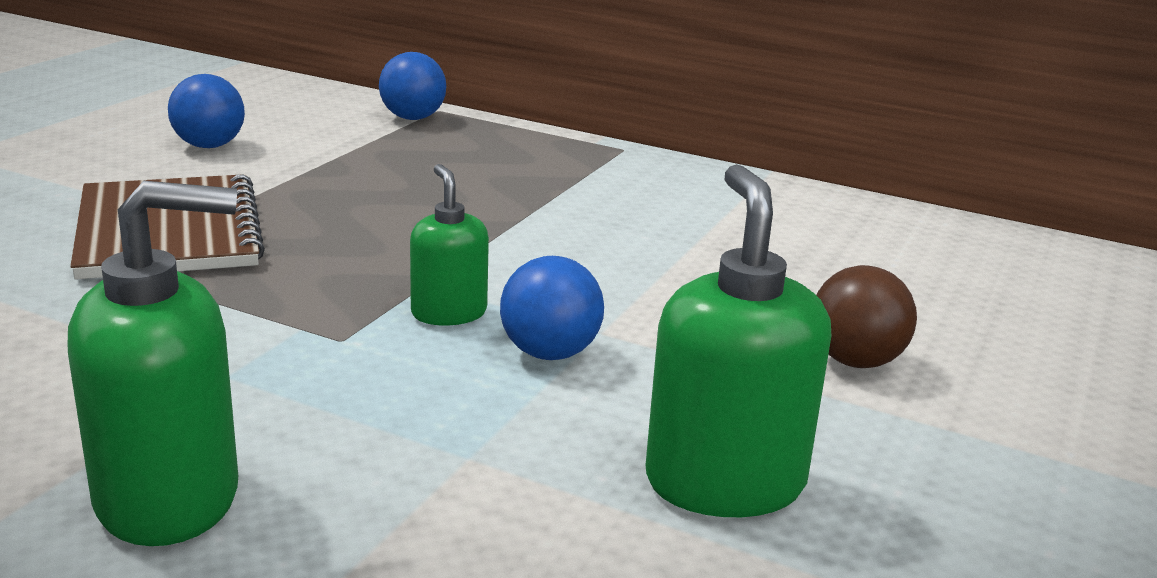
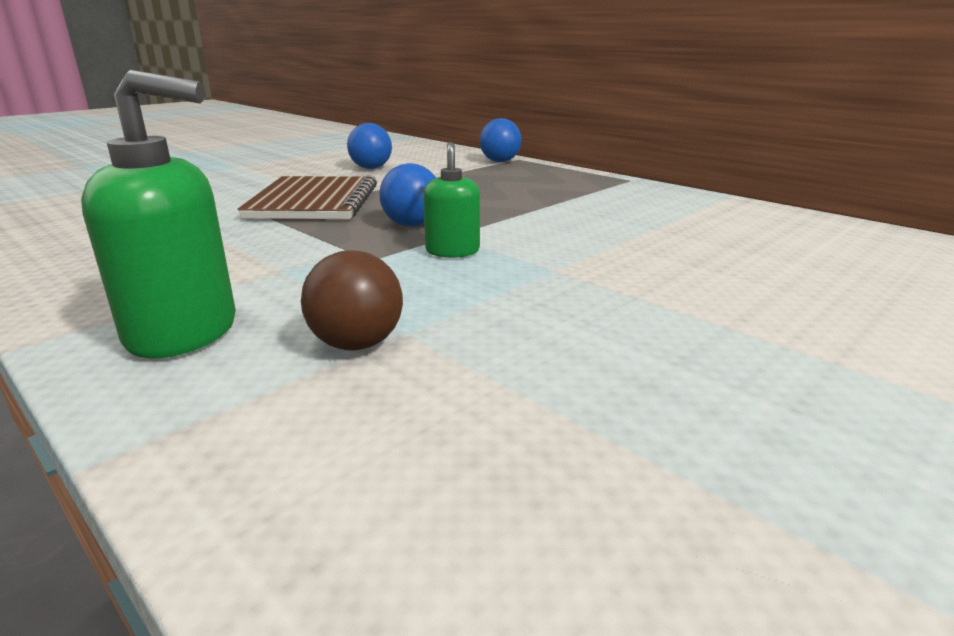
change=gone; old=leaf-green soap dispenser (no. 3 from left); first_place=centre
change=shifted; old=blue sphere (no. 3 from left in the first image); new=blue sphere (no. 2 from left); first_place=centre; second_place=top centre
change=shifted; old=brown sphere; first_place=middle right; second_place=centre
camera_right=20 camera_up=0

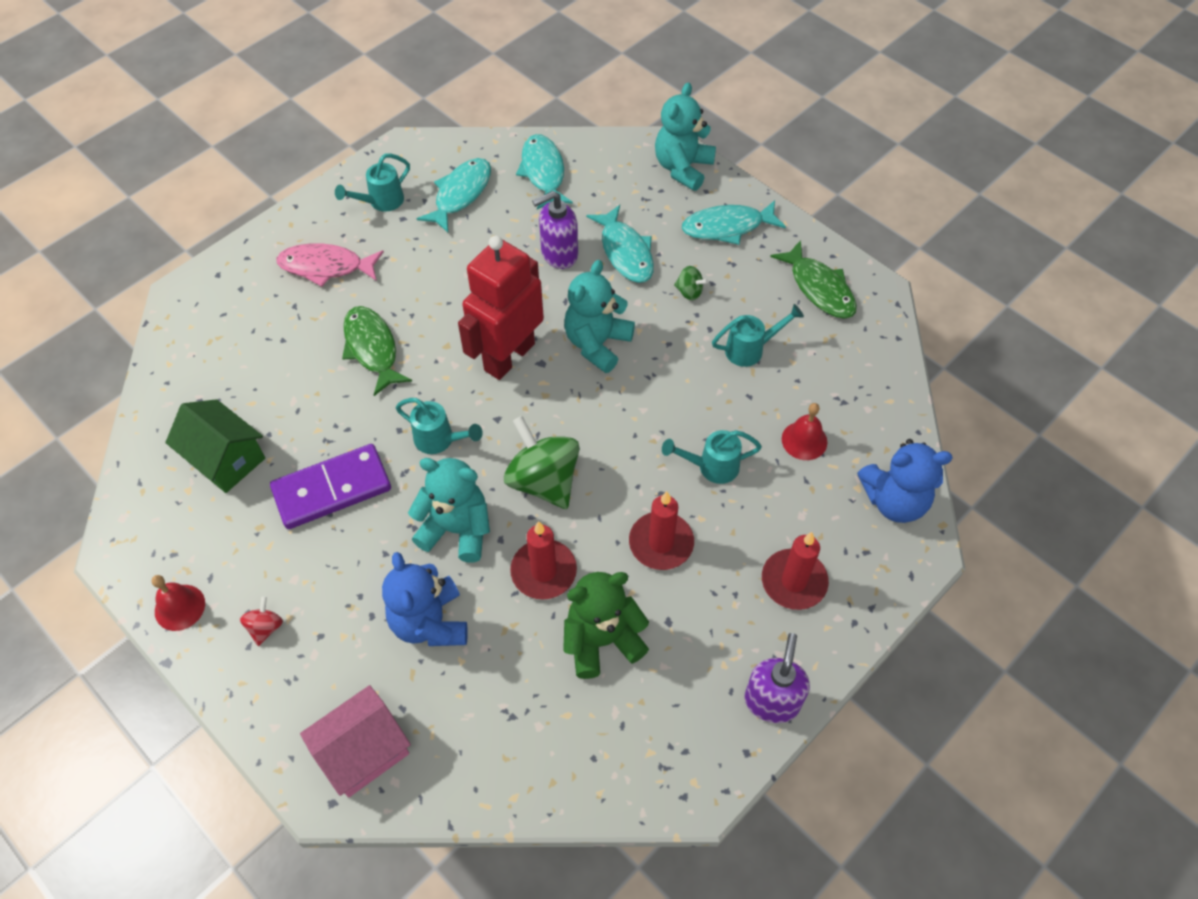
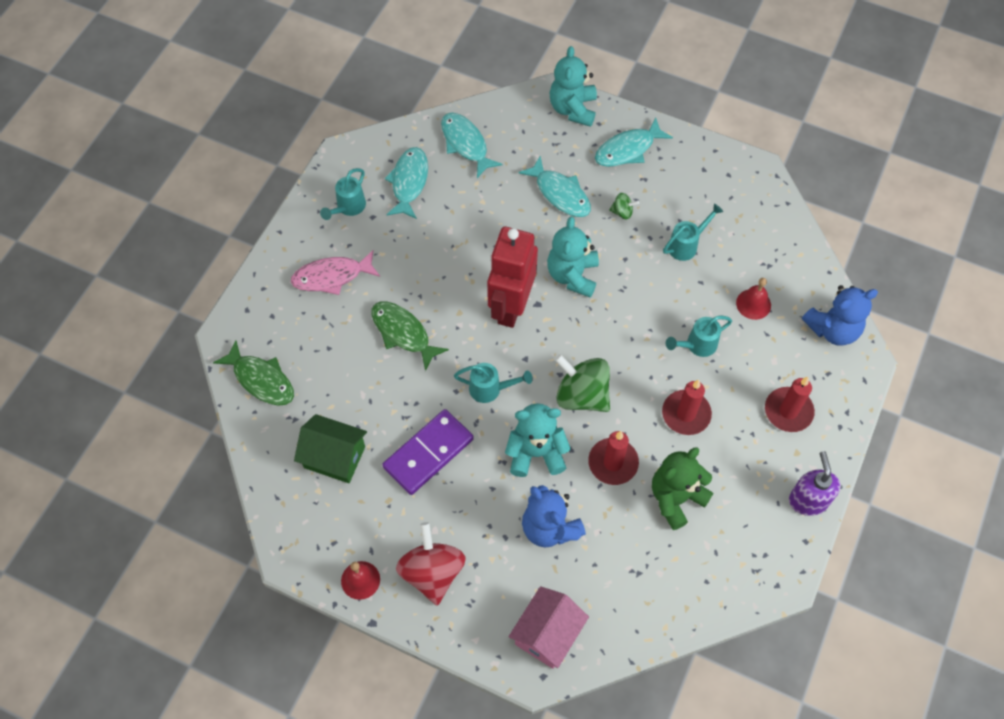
change=gone; old=purple soap dispenser (no. 1 from left); first_place=top centre
change=shifted; old=leaf-green toy fish (no. 2 from left in the first image); new=leaf-green toy fish (no. 1 from left); first_place=top right; second_place=middle left
change=scaled; old=crimson spinning top; first_place=bottom left; second_place=bottom centre; factor=2.18
camera_right=-20 camera_up=5

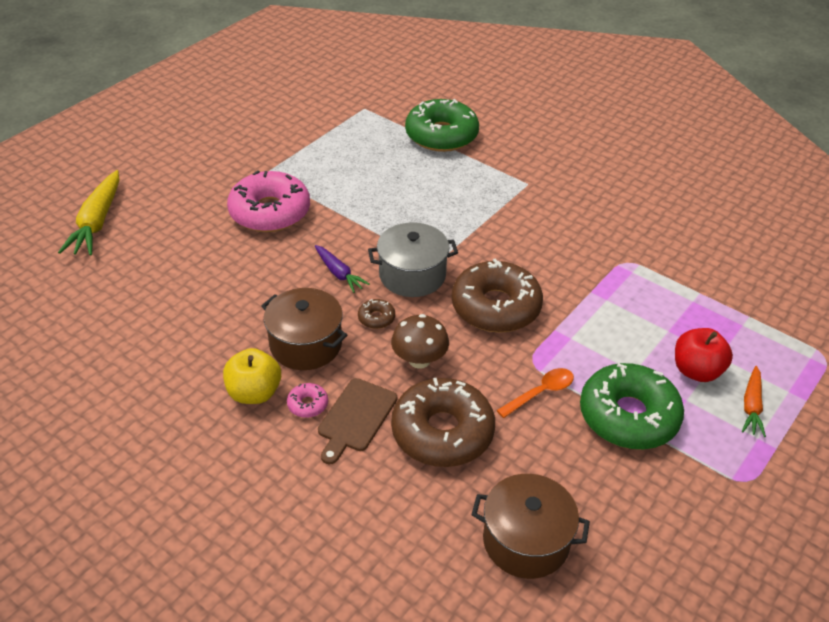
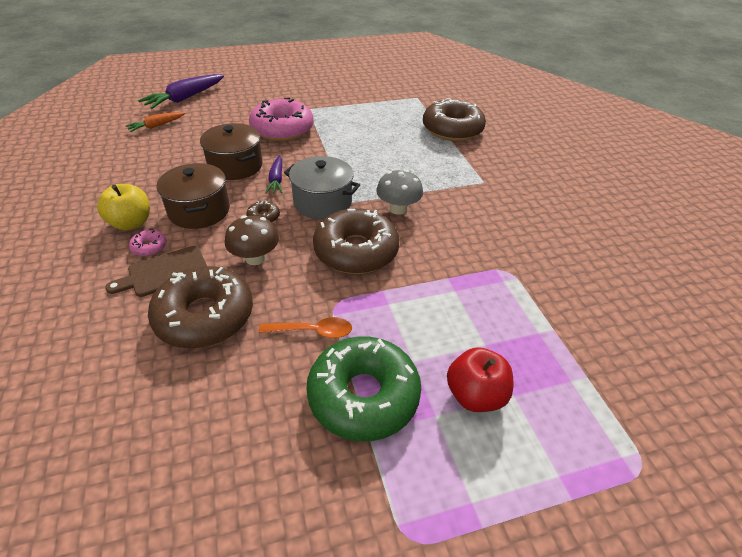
change=repainted; old=leaf-green doughnut (no. 1 from left); new=brown doughnut (no. 4 from left); first_place=top centre; second_place=top centre
change=repainted; old=golden root vegetable; new=purple root vegetable (no. 1 from left); first_place=middle left; second_place=top left
change=shifted; old=bright orange root vegetable; first_place=middle right; second_place=top left
change=shifted; old=brown cooking pot (no. 2 from left); first_place=bottom centre; second_place=top left
change=new; new=gray mushroom; second_place=centre
camera_right=35 camera_up=0

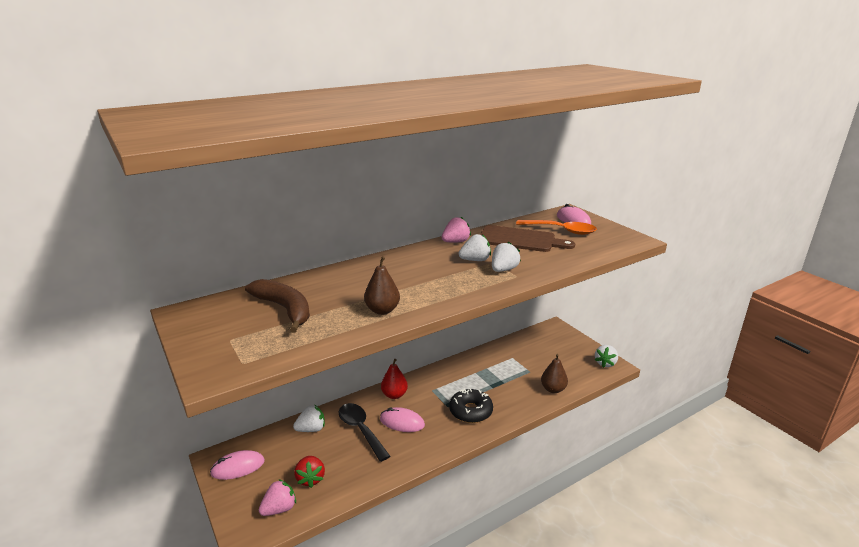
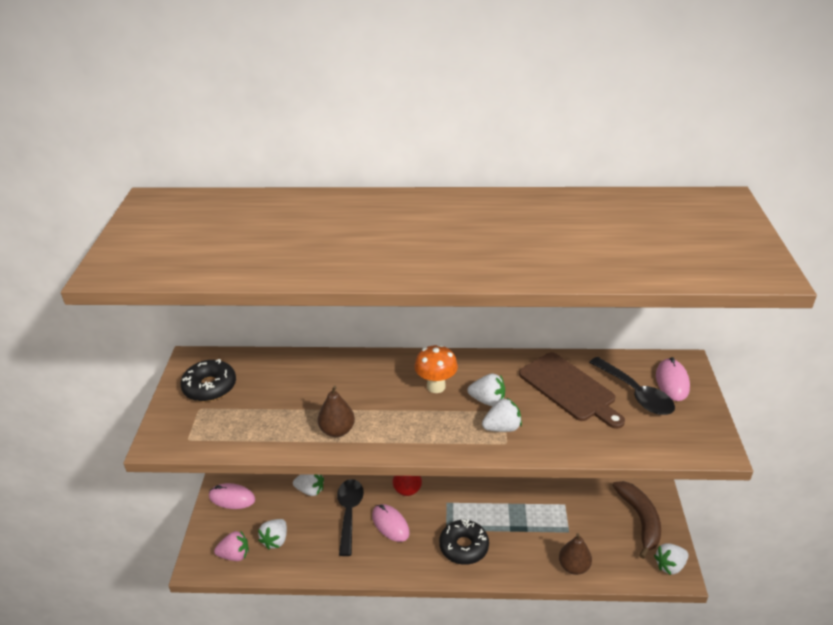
change=gone; old=rose-pink toy strawberry (no. 2 from left); first_place=centre
change=repainted; old=bright orange tablespoon; new=ebony tablespoon (no. 2 from left); first_place=centre; second_place=middle right
change=shifted; old=brown banana fruit; first_place=middle left; second_place=bottom right
change=repainted; old=crimson toy strawberry; new=snow-white toy strawberry (no. 1 from left); first_place=bottom centre; second_place=bottom left
change=new; new=bright orange mushroom; second_place=centre
change=new; new=ebony doughnut (no. 1 from left); second_place=middle left
camera_right=35 camera_up=10

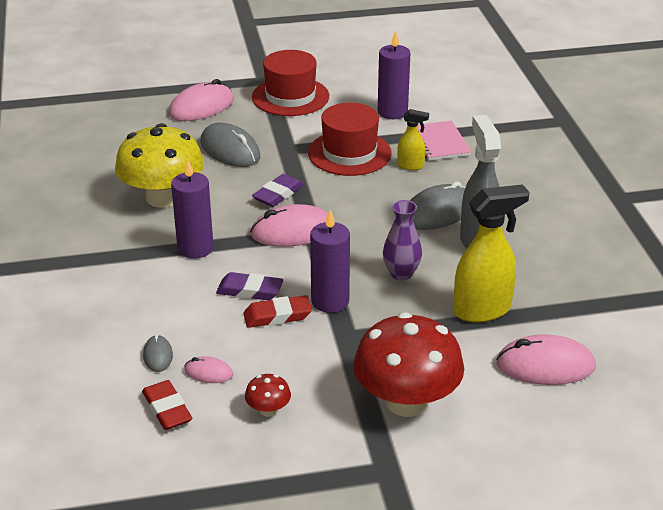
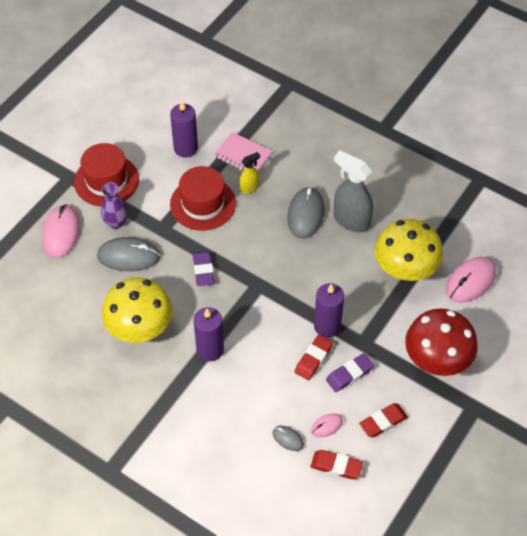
change=swapped; old=golden spray cleaner (no. 2 from left); new=golden mushroom (no. 2 from left); first_place=middle right; second_place=middle right
change=shifted; old=purple tall vase; first_place=centre; second_place=middle left
change=gone; old=rose-pink PC mouse (no. 3 from left); first_place=centre
change=shifted; old=purple eraser (no. 1 from left in the first image); new=purple eraser (no. 2 from left); first_place=centre; second_place=bottom centre
change=swapped; old=crimson mushroom (no. 1 from left); new=crimson eraser (no. 3 from left); first_place=bottom centre; second_place=bottom right
camera_right=-45 camera_up=20

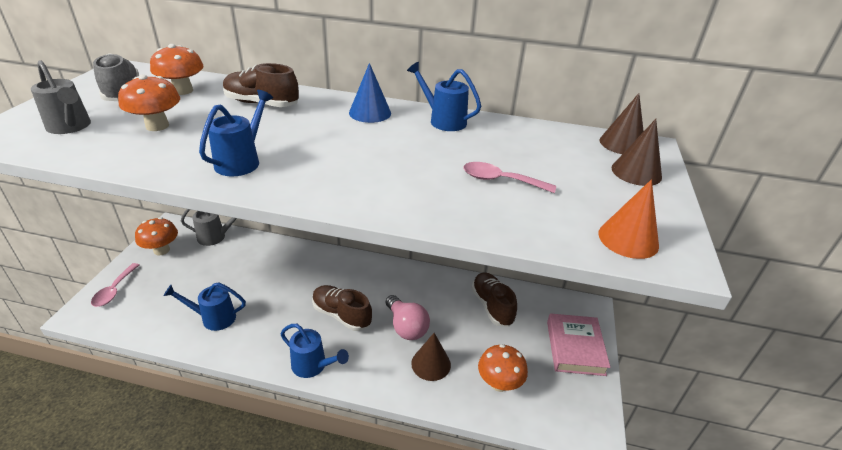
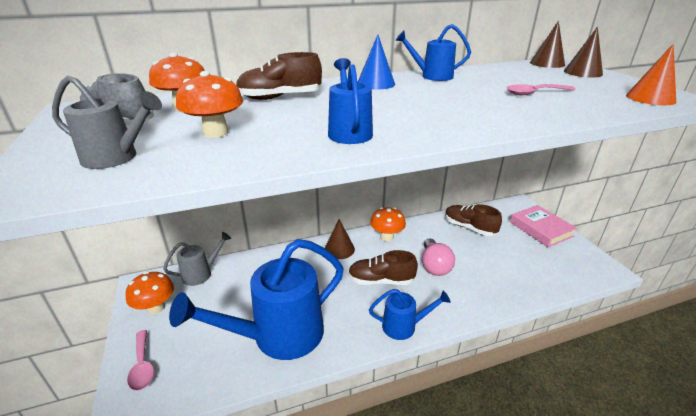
change=scaled; old=blue sprinkling can (no. 1 from left); first_place=bottom left; second_place=bottom centre; factor=2.06
change=rotated; old=rose-pink bulb; first_place=bottom centre; second_place=centre; degrees=60
change=shifted; old=brown solid cone (no. 1 from left); first_place=bottom centre; second_place=centre
change=shifted; old=bright orange mushroom (no. 4 from left); first_place=bottom centre; second_place=centre
camera_right=-30 camera_up=-5

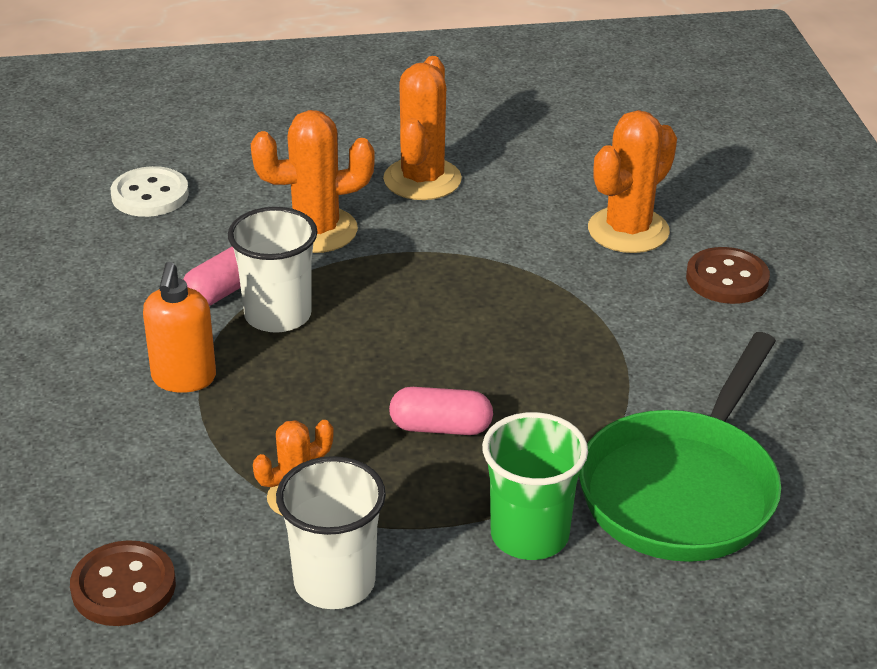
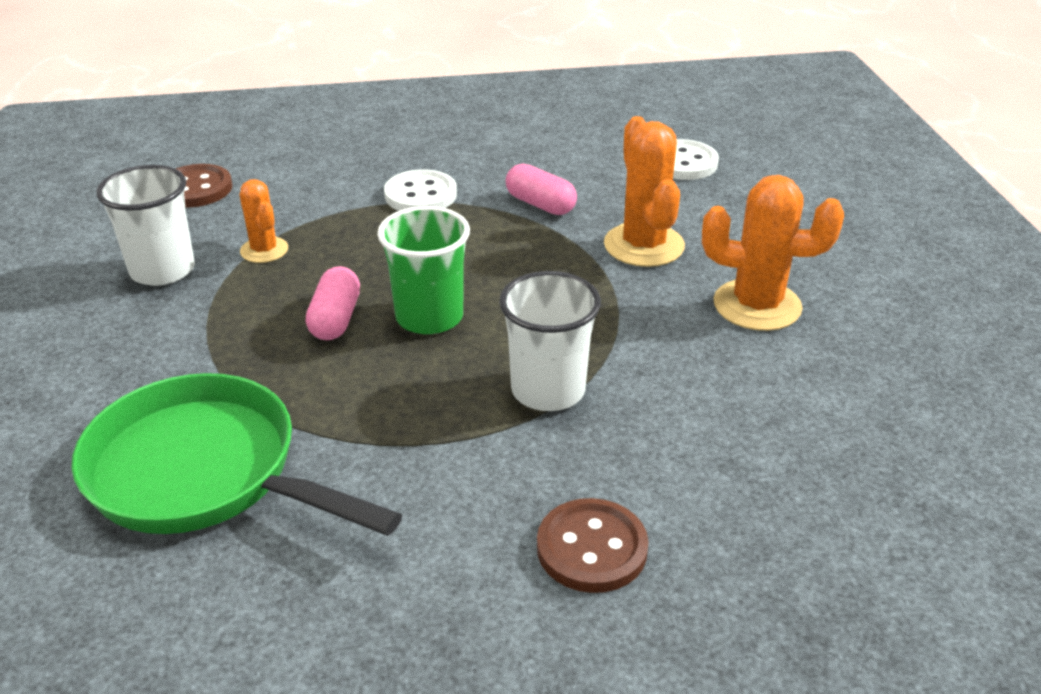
change=gone; old=bright orange prickly plant (no. 4 from left); first_place=top right
change=shifted; old=snow-white tumbler (no. 1 from left in the first image); new=snow-white tumbler (no. 2 from left); first_place=middle left; second_place=centre
change=swapped; old=bright orange soap dispenser; new=snow-white button (no. 1 from left); first_place=middle left; second_place=top centre
change=shifted; old=leaf-green tumbler; first_place=bottom centre; second_place=centre
camera_right=90 camera_up=0

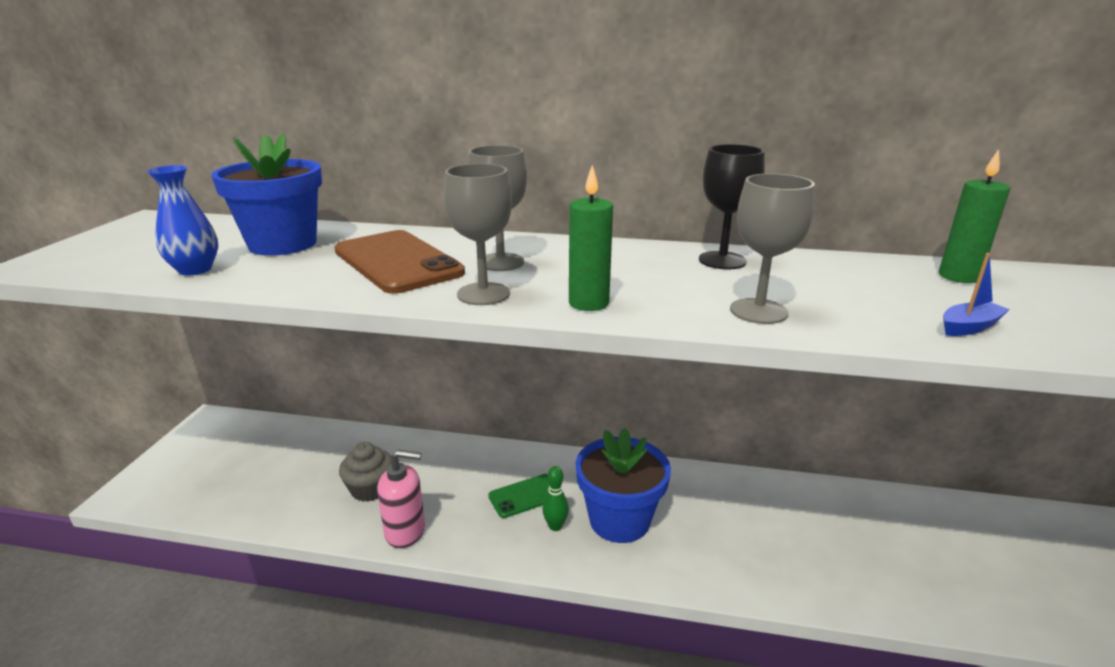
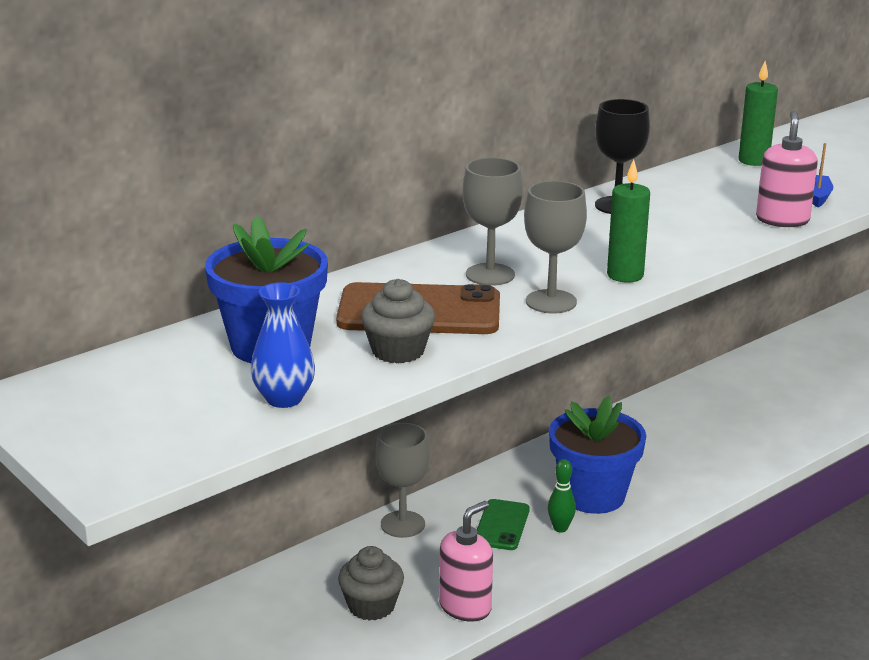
change=shifted; old=gray goblet (no. 3 from left in the first image); new=gray goblet (no. 1 from left); first_place=middle right; second_place=bottom centre
change=new; new=rose-pink soap dispenser (no. 2 from left); second_place=top right
change=new; new=gray fairy cake (no. 2 from left); second_place=centre
camera_right=-50 camera_up=0

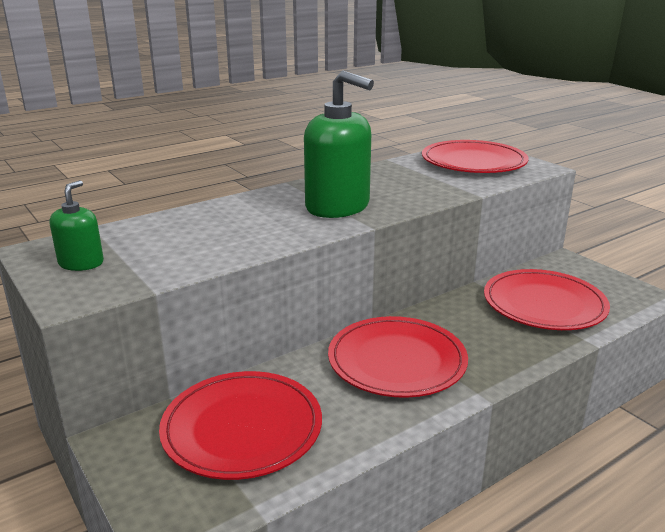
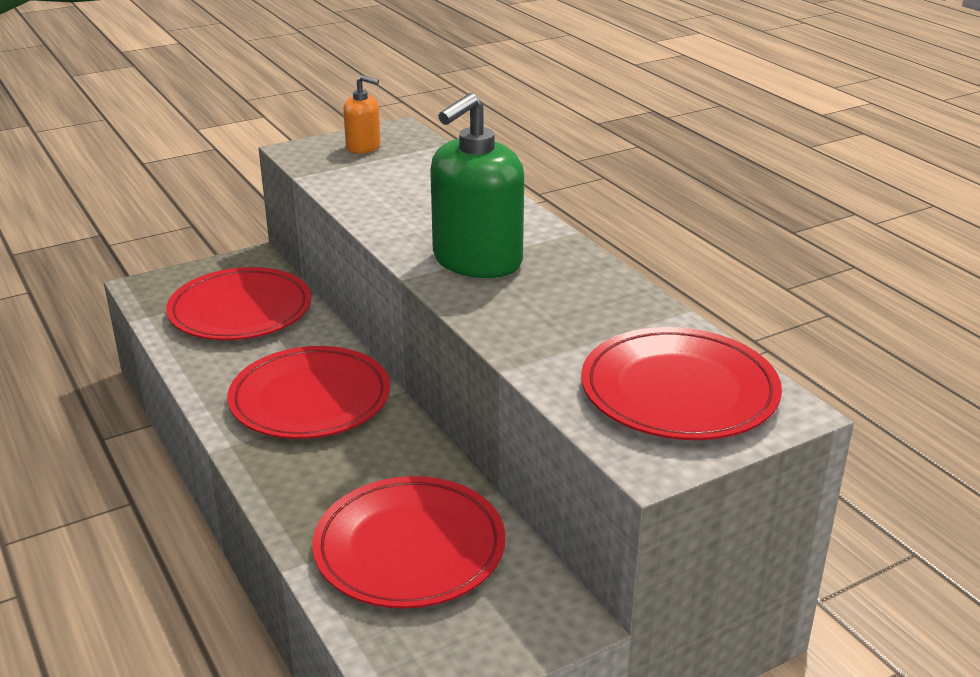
change=repainted; old=leaf-green soap dispenser (no. 1 from left); new=bright orange soap dispenser; first_place=middle left; second_place=top centre
camera_right=95 camera_up=5

